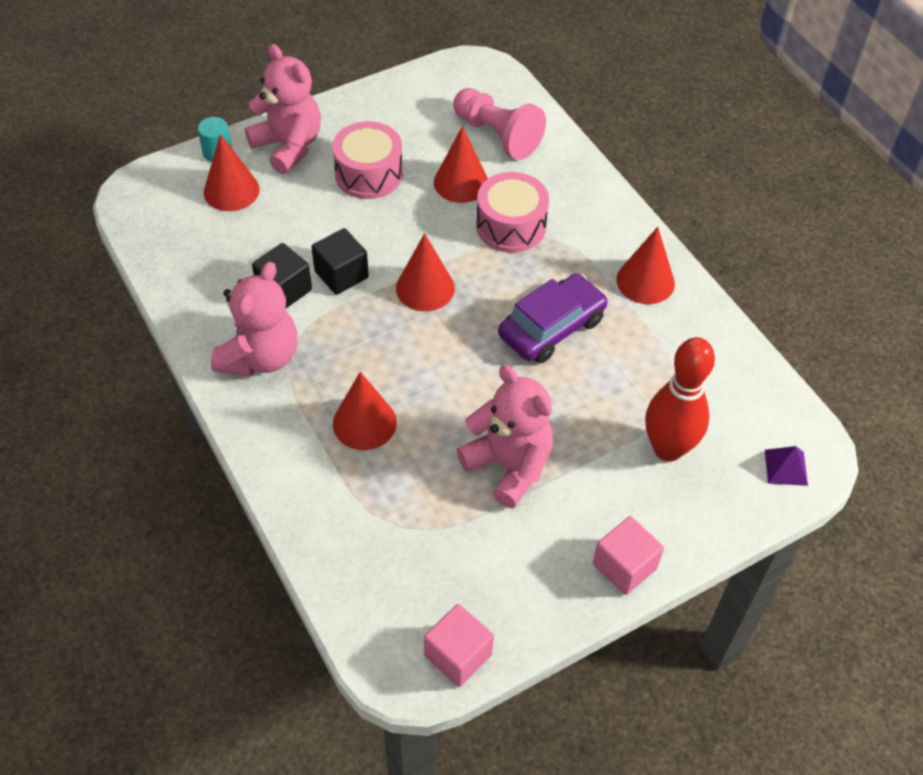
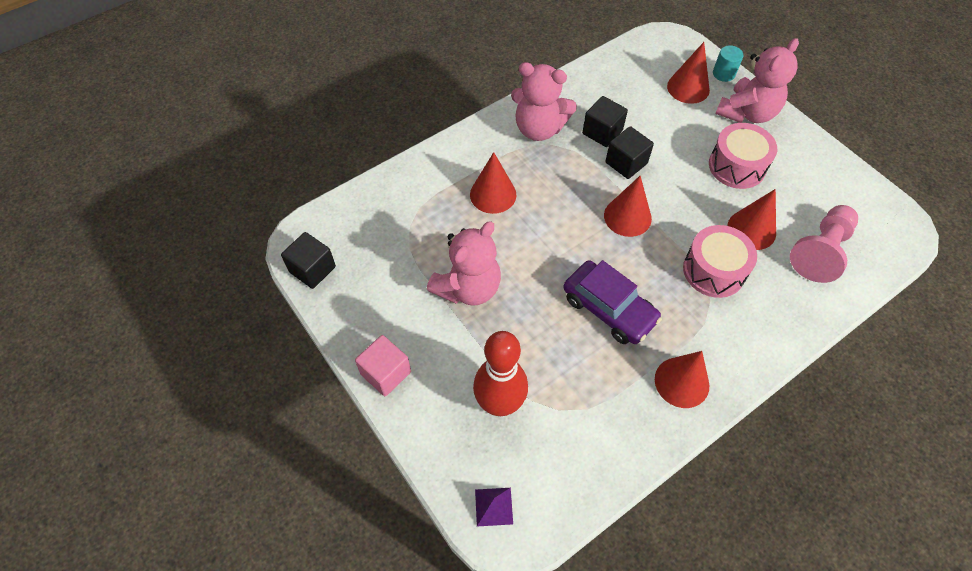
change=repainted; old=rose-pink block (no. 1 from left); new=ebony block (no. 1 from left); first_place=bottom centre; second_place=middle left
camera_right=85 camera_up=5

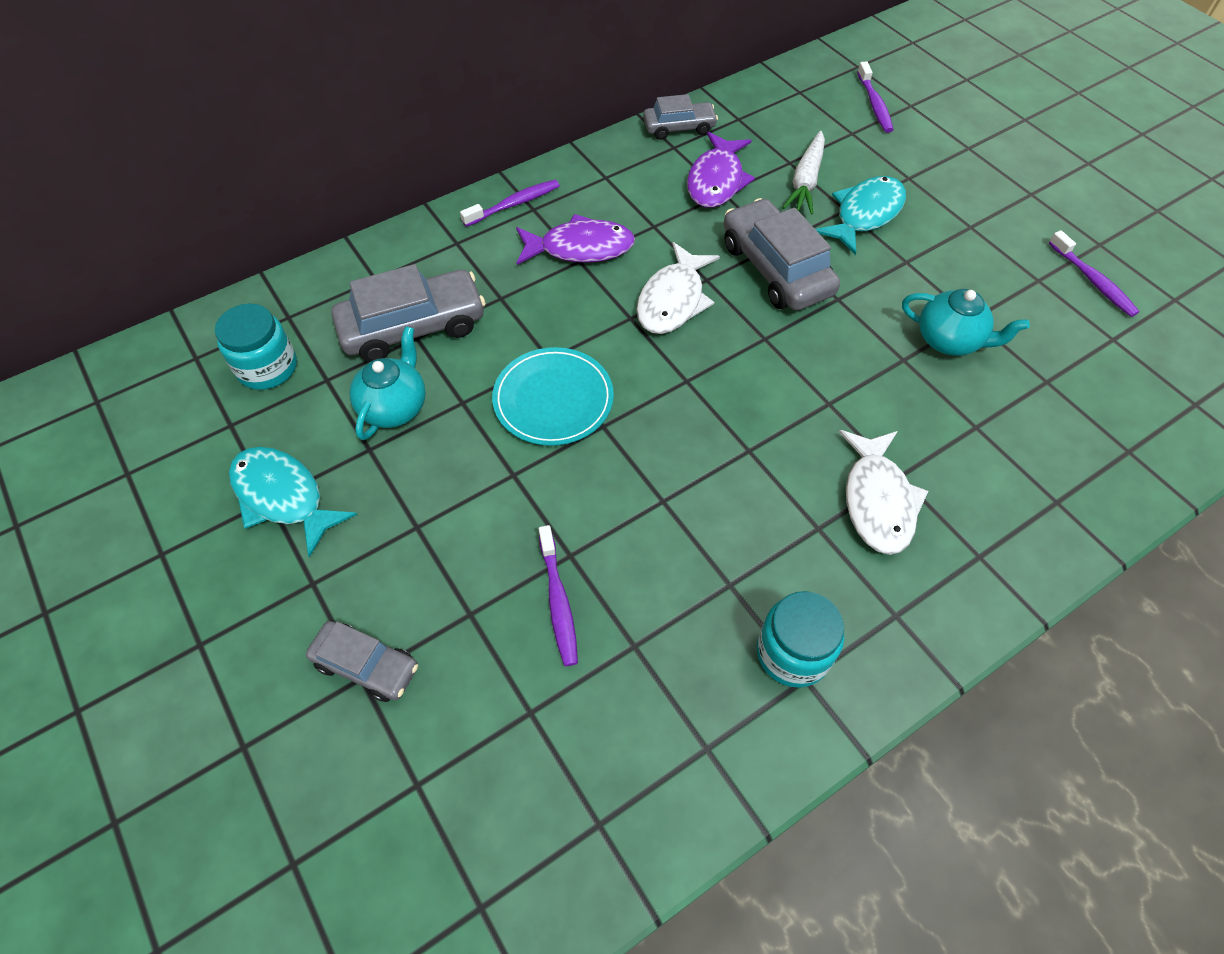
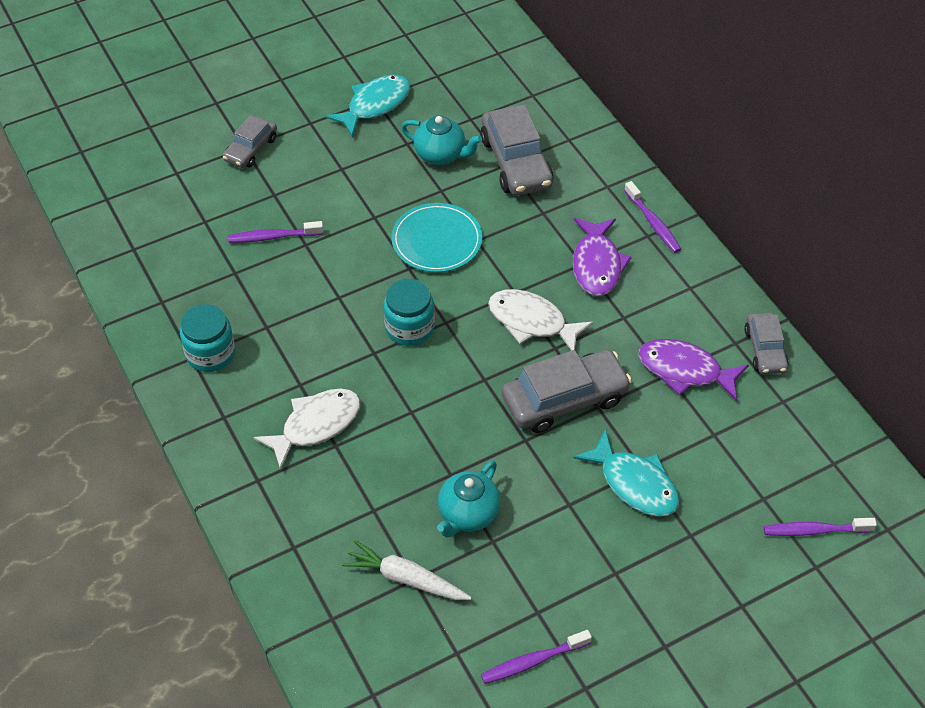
change=shifted; old=snow-white root vegetable; first_place=top centre; second_place=bottom centre
change=shifted; old=teal jam jar (no. 1 from left in the first image); new=teal jam jar (no. 2 from left); first_place=middle left; second_place=centre
change=rotated; old=snow-white toy fish (no. 2 from left in the first image); first_place=middle right; second_place=middle left; degrees=135
camera_right=95 camera_up=-5

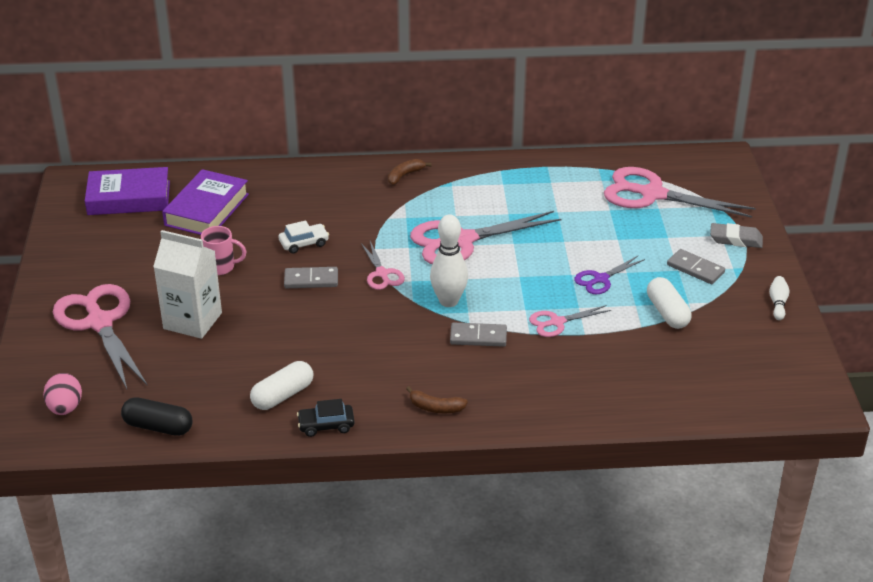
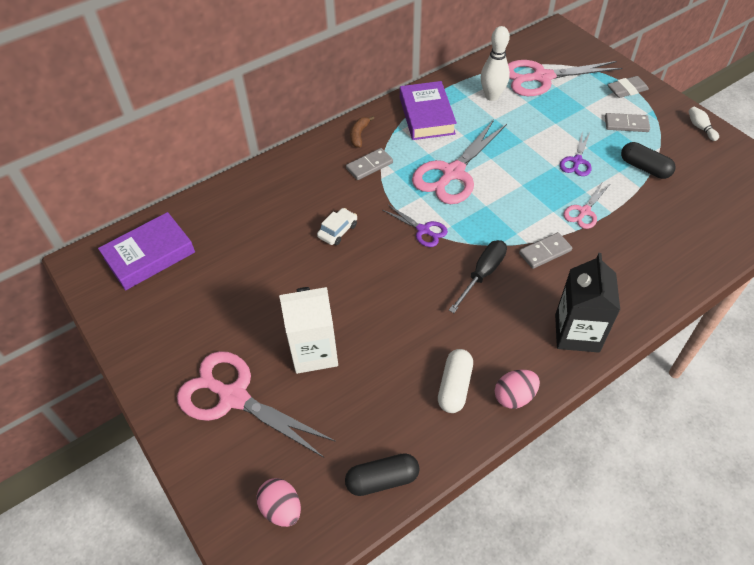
change=shifted; old=purple hardcover (no. 2 from left); first_place=middle left; second_place=top centre
change=shifted; old=snow-white bowling pin (no. 1 from left); first_place=centre; second_place=top centre
change=gone; old=rose-pink coffee mug; first_place=middle left
change=repainted; old=rose-pink pair of scissors (no. 2 from left); new=purple pair of scissors (no. 1 from left); first_place=centre; second_place=centre
change=shifted; old=gray domino piece (no. 1 from left); first_place=centre; second_place=top centre
change=repainted; old=snow-white capsule (no. 2 from left); new=ebony capsule (no. 2 from left); first_place=middle right; second_place=top right
change=swapped; old=brown banana fruit (no. 2 from left); new=ebony carton; first_place=bottom centre; second_place=middle right
change=swapped; old=ebony car; new=rose-pink egg shape (no. 2 from left); first_place=bottom centre; second_place=bottom right
change=new; new=ebony flat screwdriver; second_place=centre
camera_right=-30 camera_up=15

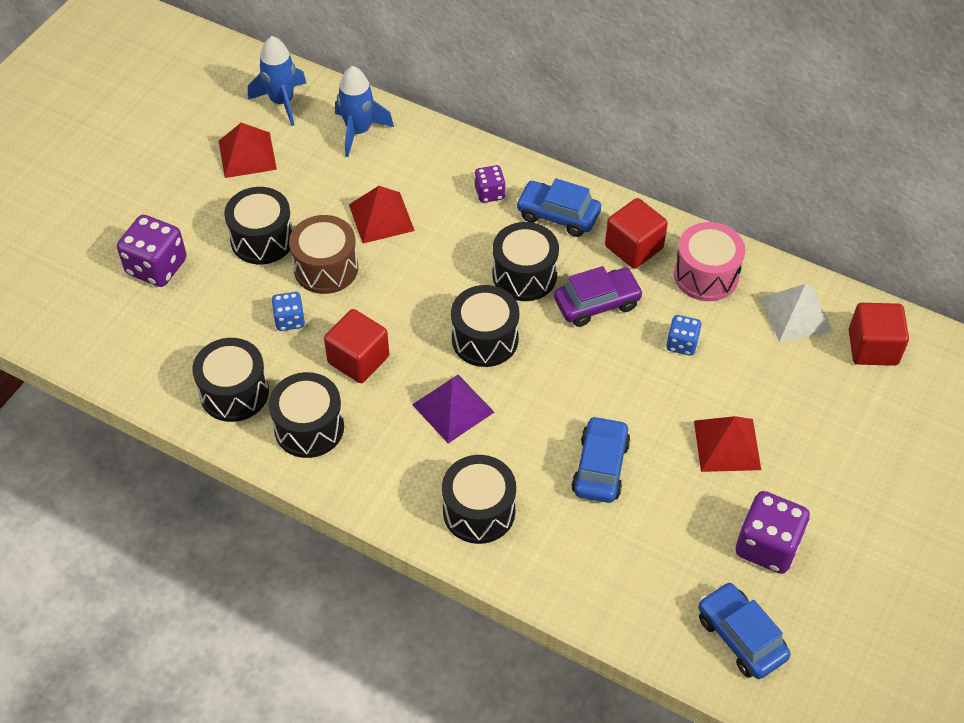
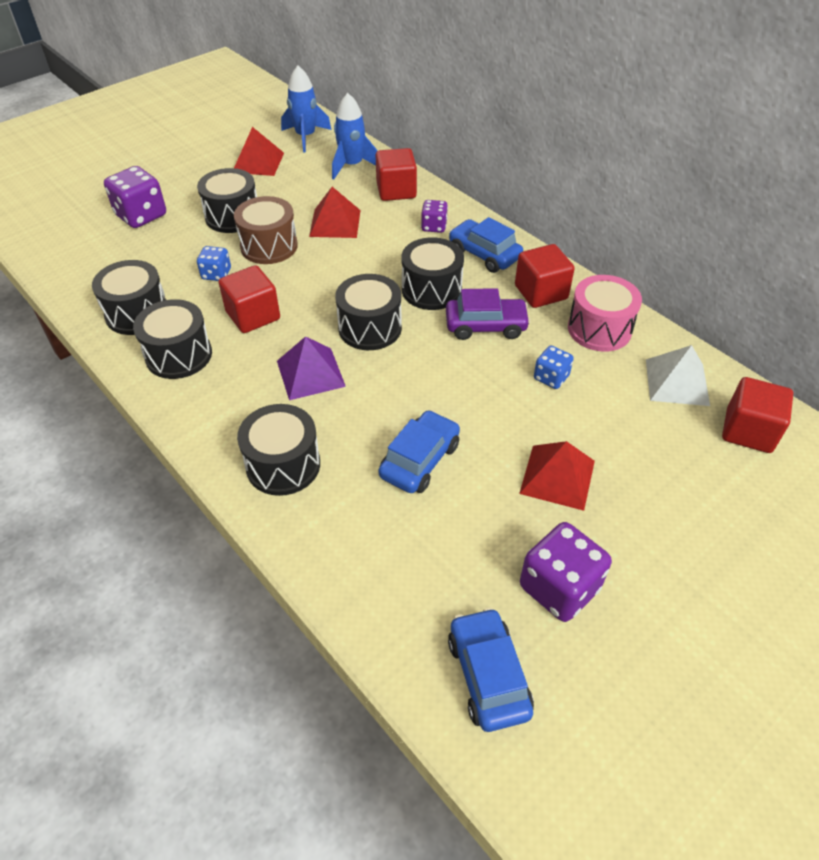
change=new; new=crimson block (no. 2 from left); second_place=top centre
camera_right=20 camera_up=-5

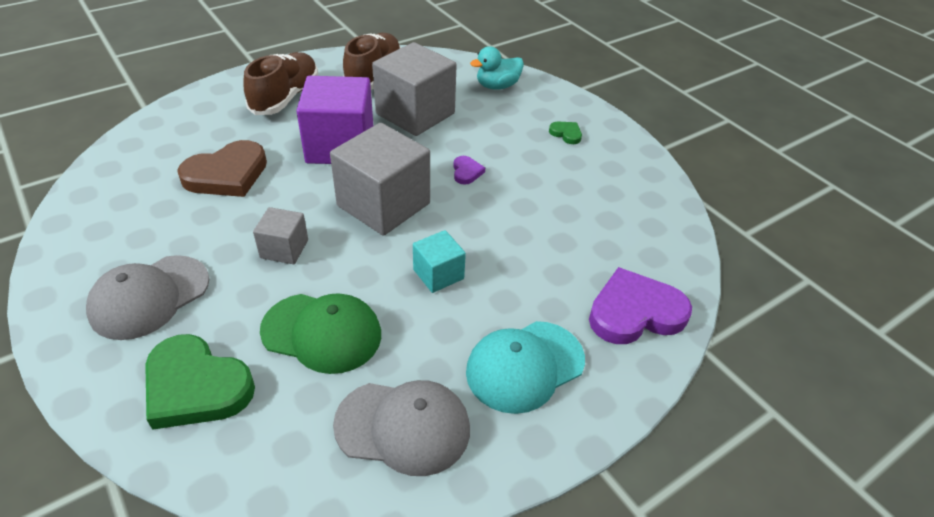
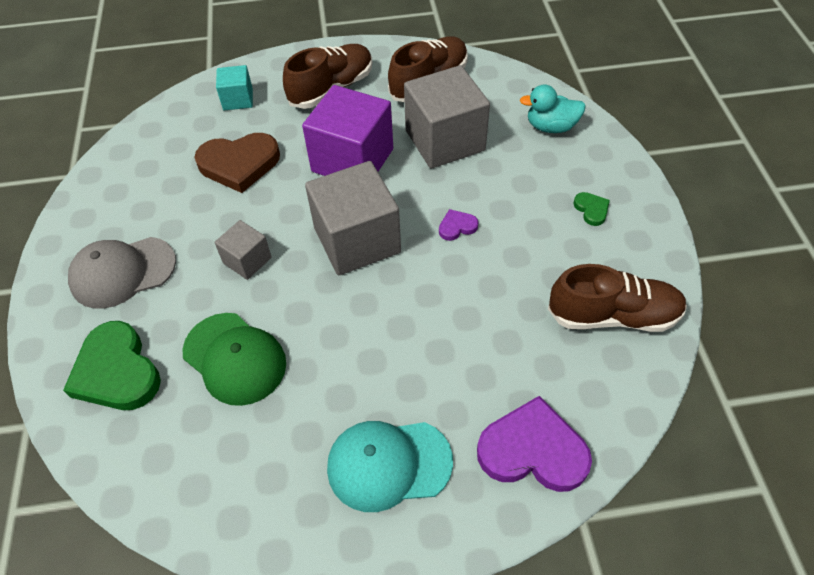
change=rotated; old=purple love heart (no. 1 from left); first_place=top centre; second_place=centre; degrees=-135
change=shifted; old=teal block; first_place=centre; second_place=top left
change=gone; old=gray baseball cap (no. 2 from left); first_place=bottom centre
change=new; new=brown sneaker (no. 3 from left); second_place=middle right
camera_right=30 camera_up=10

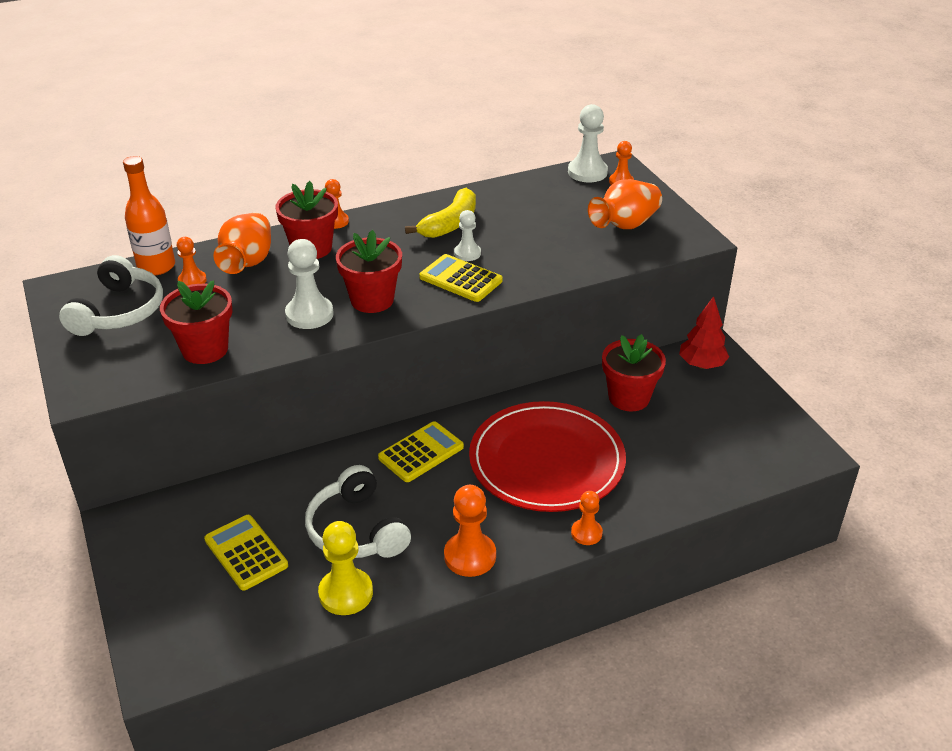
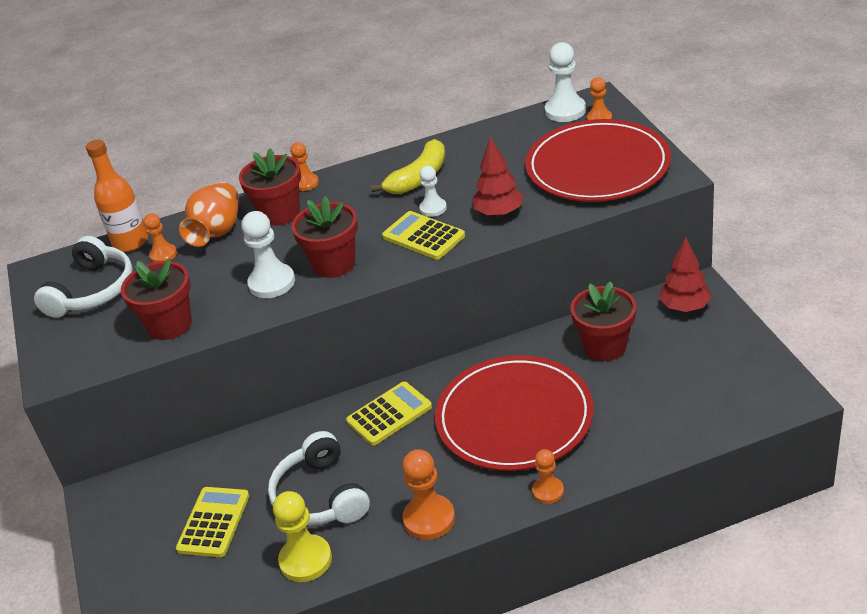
change=swapped; old=bright orange tall vase (no. 2 from left); new=crimson flat dish (no. 2 from left); first_place=top centre; second_place=top right
change=rotated; old=golden adding machine (no. 1 from left); first_place=bottom left; second_place=bottom left; degrees=45
change=new; new=crimson toy tree (no. 1 from left); second_place=top centre
camera_right=10 camera_up=0

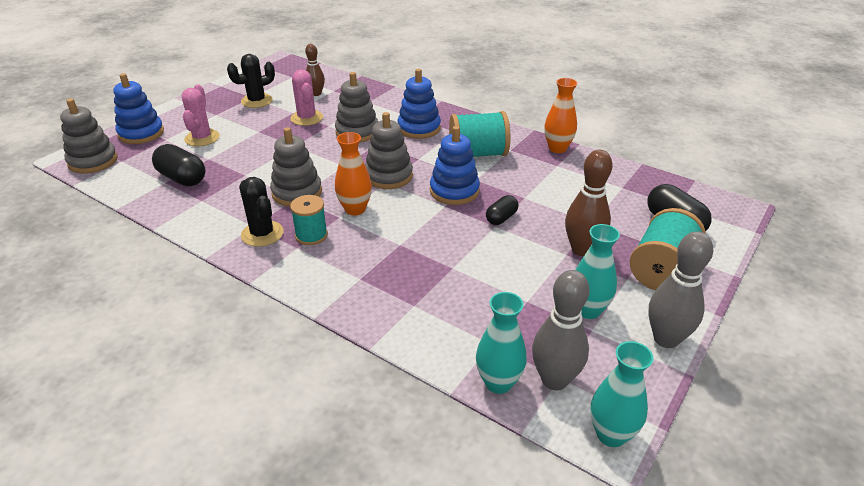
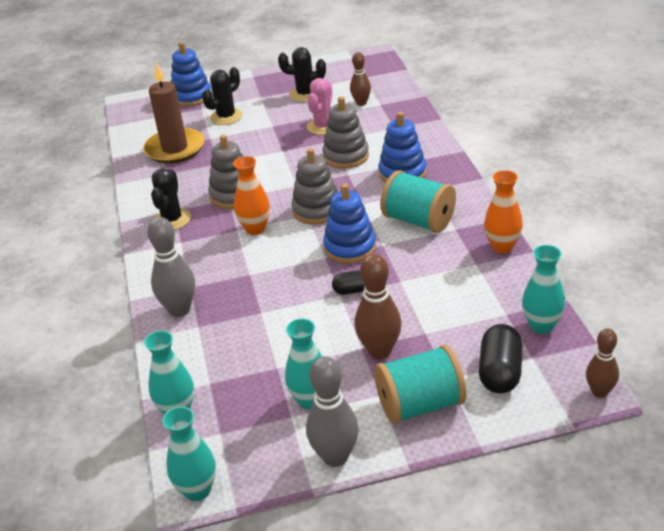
change=repainted; old=rose-pink prickly plant (no. 1 from left); new=ebony prickly plant (no. 2 from left); first_place=top left; second_place=top centre
change=gone; old=gray stacking toy (no. 1 from left); first_place=top left
change=swapped; old=ebony capsule (no. 1 from left); new=brown pillar candle; first_place=middle left; second_place=top left
change=gone; old=teal reel of thread (no. 1 from left); first_place=centre
change=shifted; old=gray bowling pin (no. 1 from left); first_place=bottom centre; second_place=middle left
change=new; new=teal tall vase (no. 4 from left); second_place=middle right
change=new; new=brown bowling pin (no. 3 from left); second_place=bottom right
camera_right=45 camera_up=0

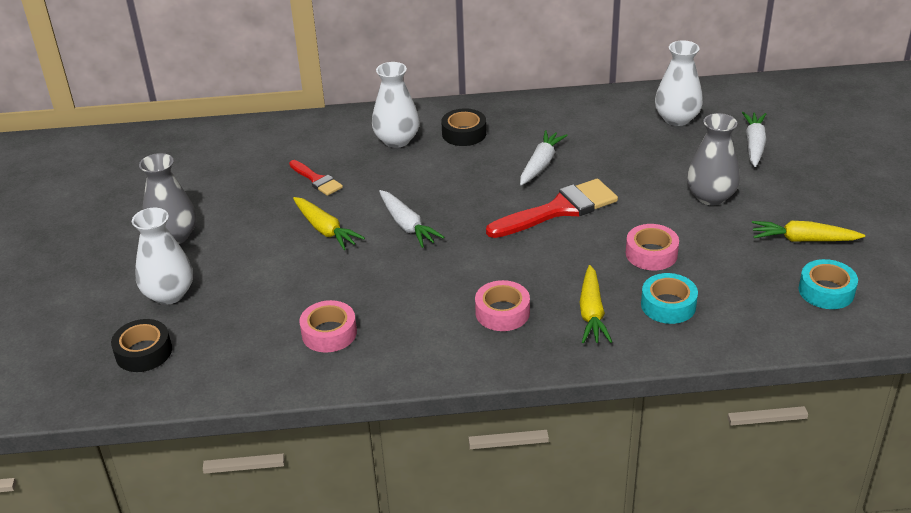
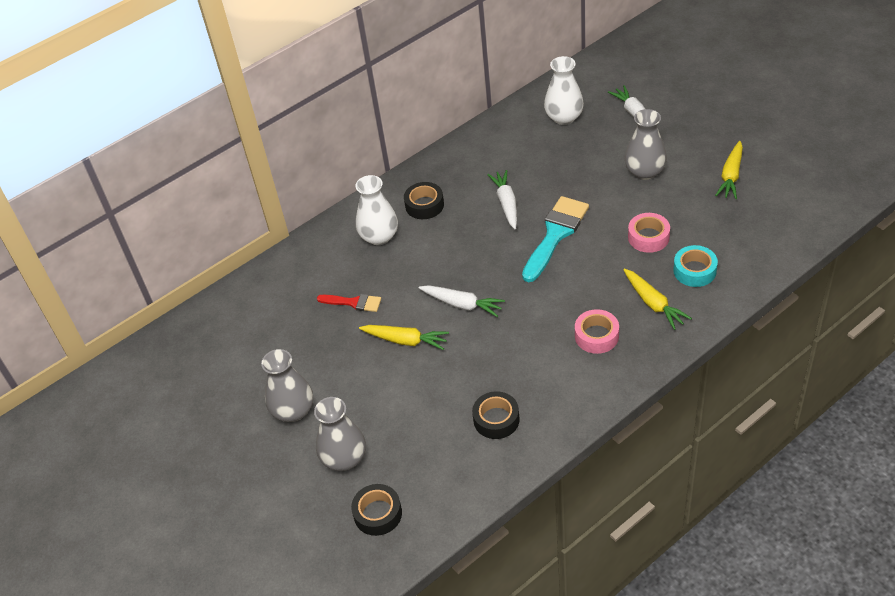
change=repainted; old=crimson paint brush (no. 2 from left); new=teal paint brush; first_place=centre; second_place=centre
change=repainted; old=snow-white tall vase (no. 1 from left); new=gray tall vase (no. 2 from left); first_place=middle left; second_place=bottom centre
change=rotated; old=golden root vegetable (no. 3 from left); first_place=middle right; second_place=top right; degrees=-45
change=gone; old=teal roll of tape (no. 2 from left); first_place=middle right
change=repainted; old=rose-pink roll of tape (no. 1 from left); new=ebony roll of tape (no. 3 from left); first_place=centre; second_place=bottom centre
camera_right=-30 camera_up=10

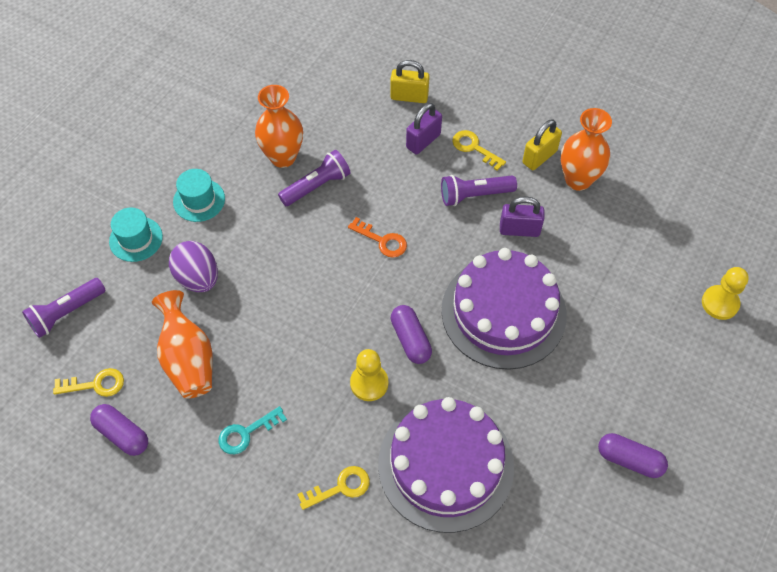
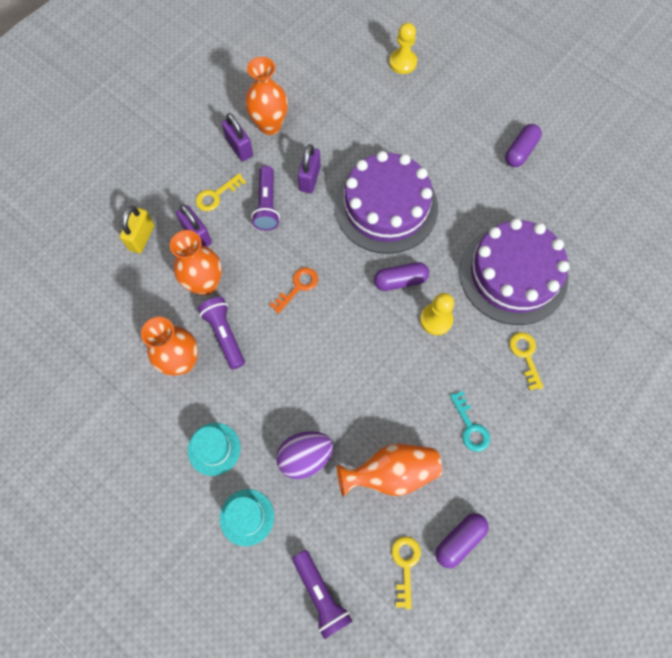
change=repainted; old=golden small lock (no. 2 from left); new=purple small lock (no. 2 from left); first_place=top right; second_place=top centre
change=new; new=bright orange tall vase (no. 2 from left); second_place=middle left
camera_right=-80 camera_up=10

